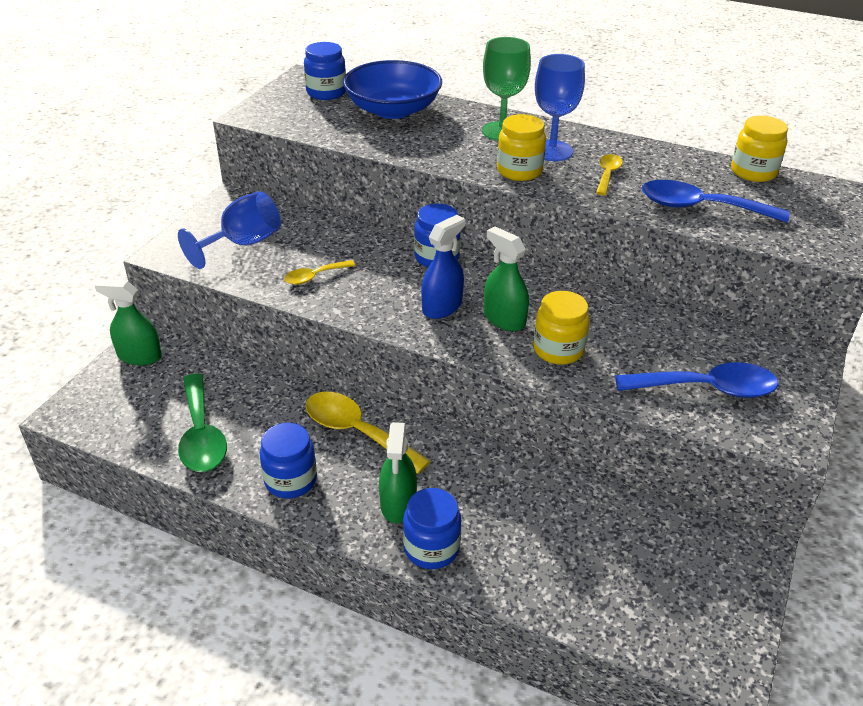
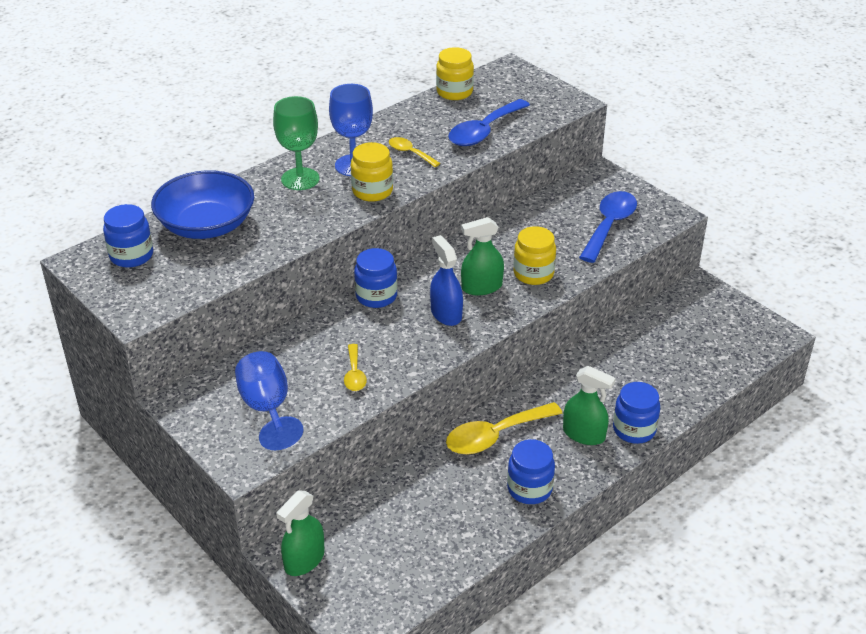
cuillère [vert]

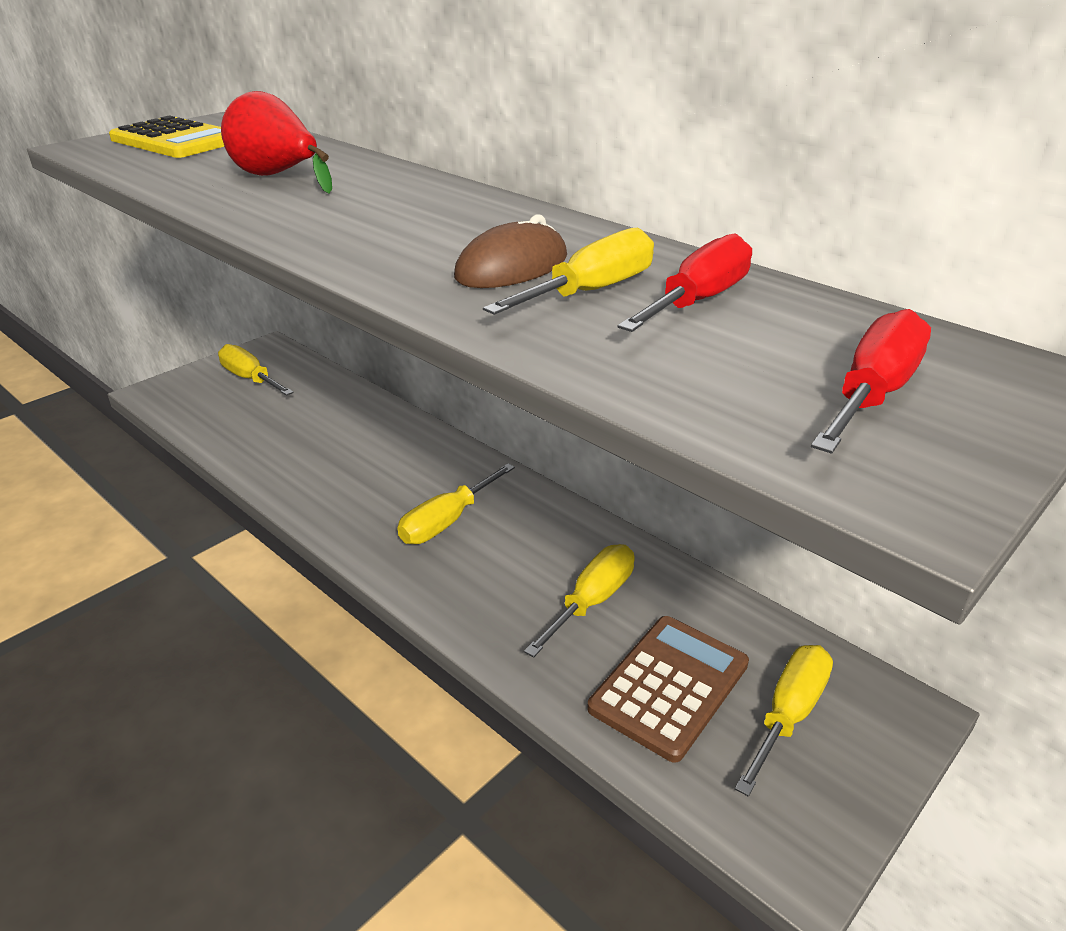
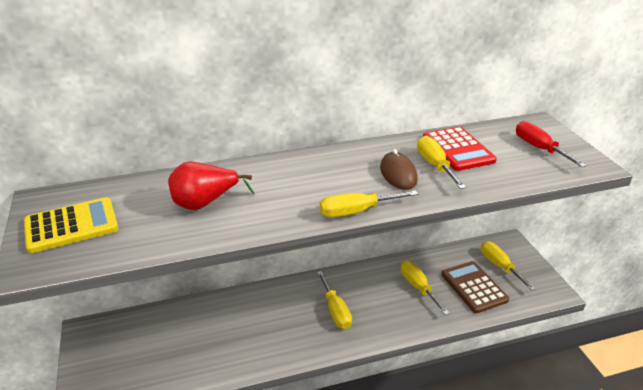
tournevis [jaune] (2nd from left); calculatrice [rouge]

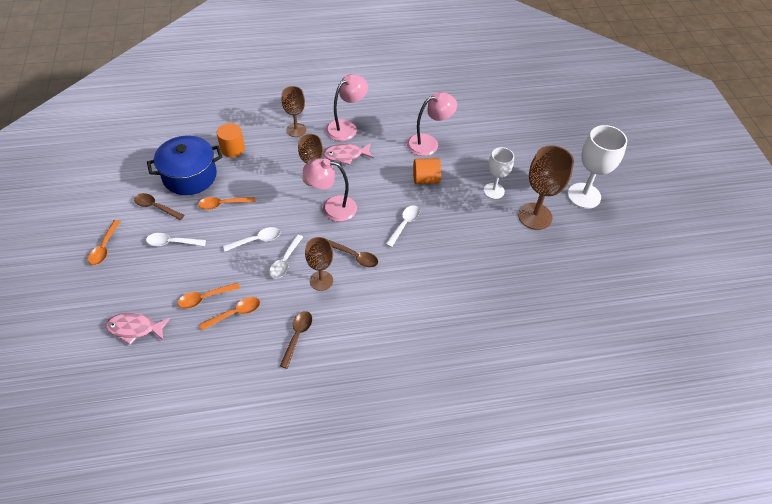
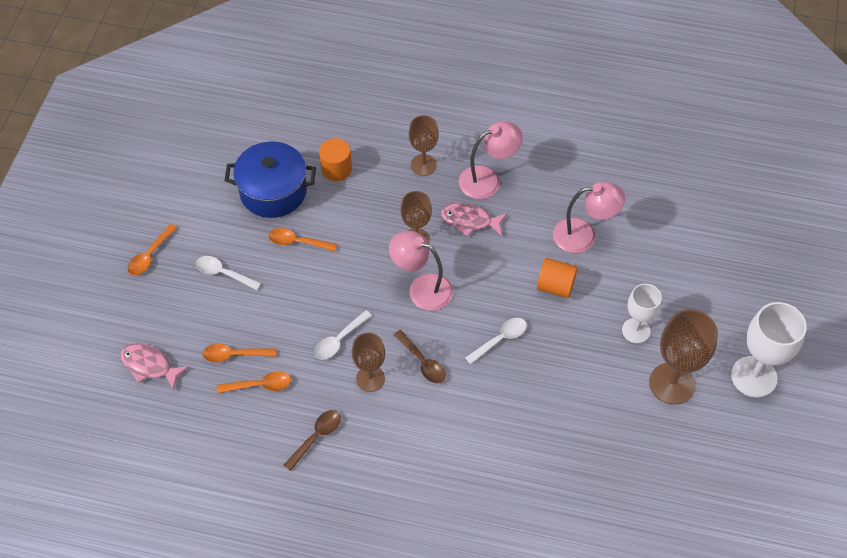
cuillère [marron] (1st from left in the first image); cuillère [blanc] (2nd from left in the first image)

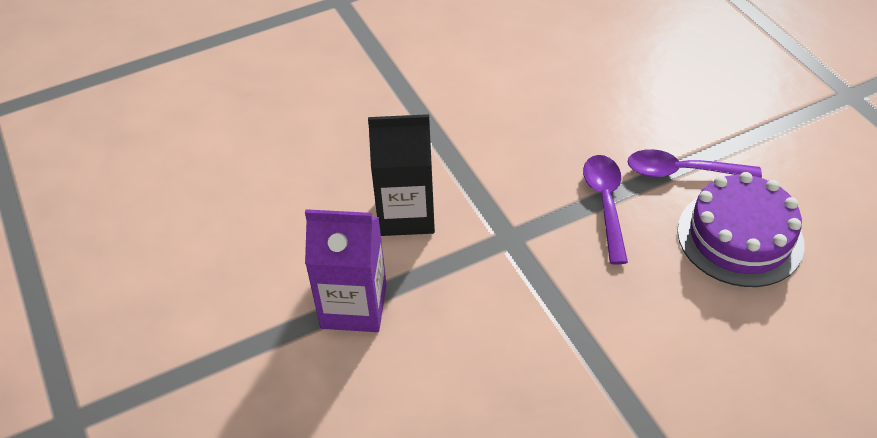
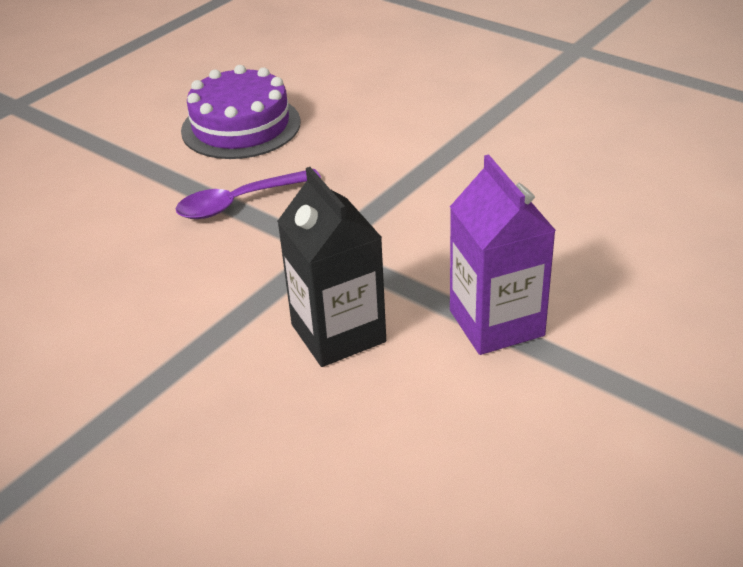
cuillère [violet] (2nd from left in the first image)

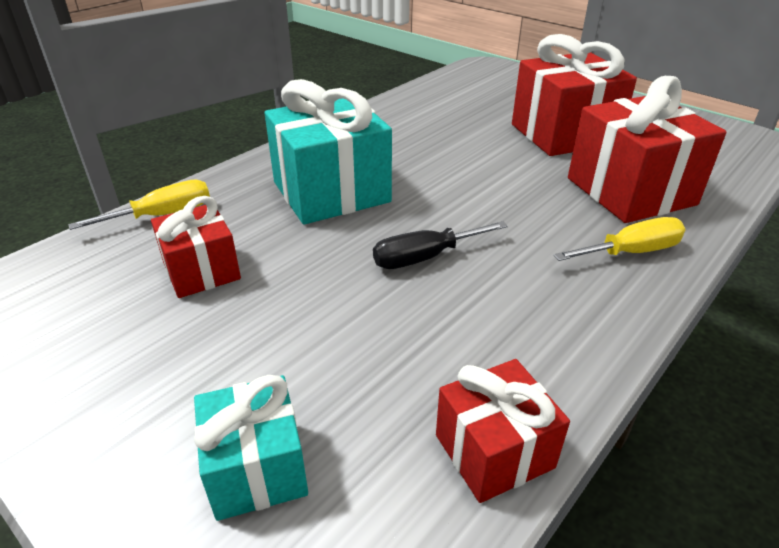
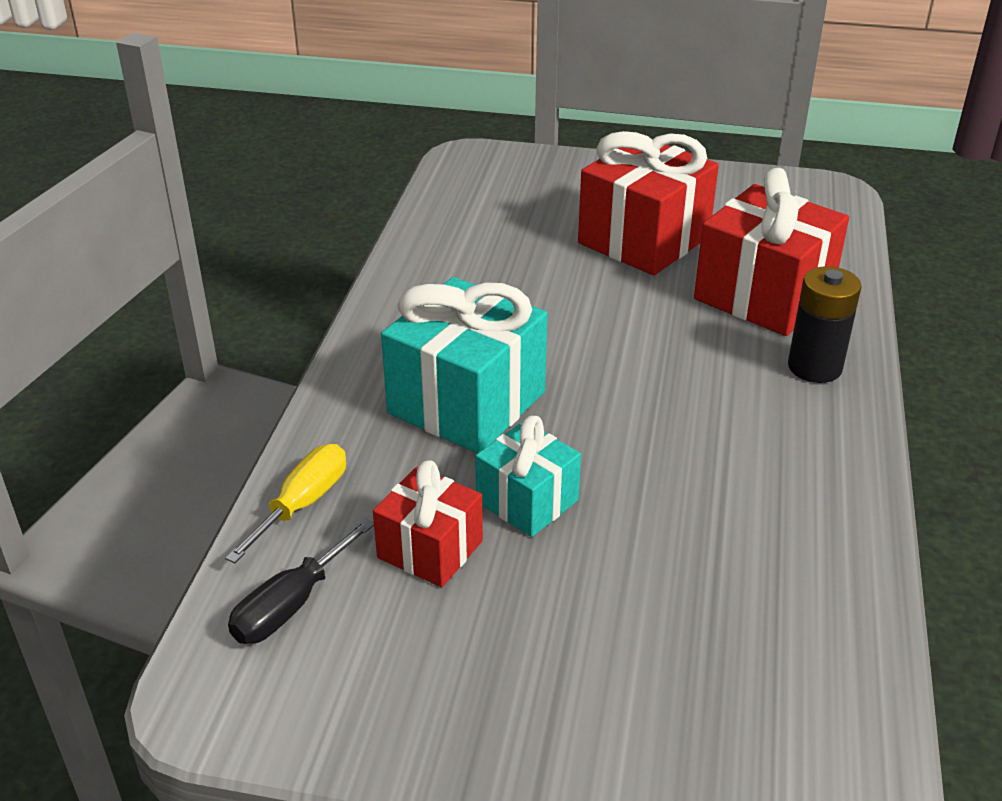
cadeau [rouge] (2nd from left in the first image); cadeau [turquoise] (2nd from left); tournevis [noir]; pile [noir]

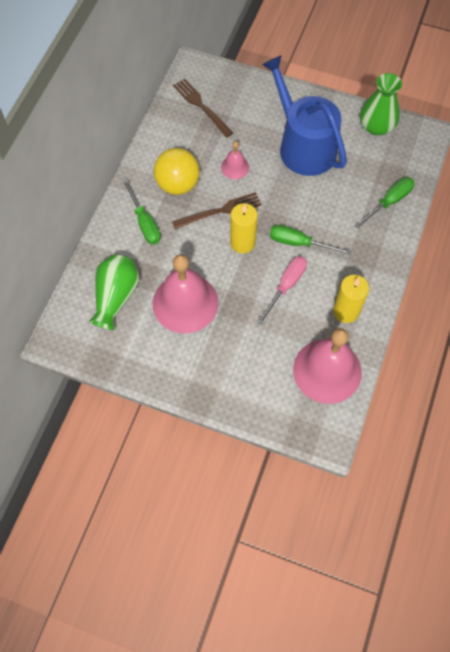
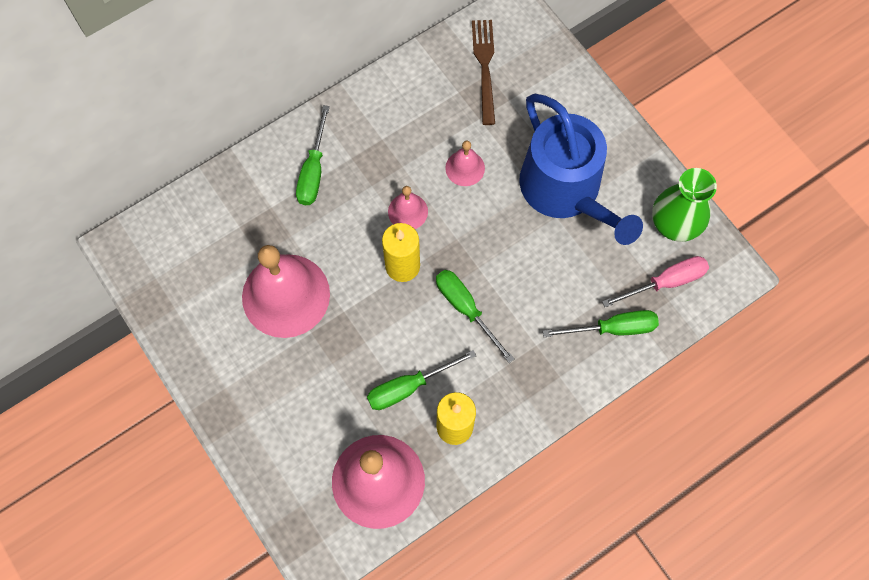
vase [vert] (1st from left in the first image); balle [jaune]; tournevis [vert] (2nd from left); tournevis [rose]; cloche [rose] (3rd from left); arrosoir [bleu]

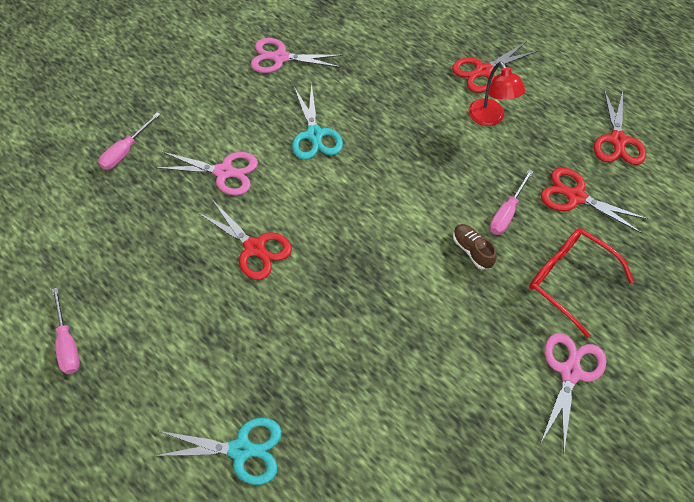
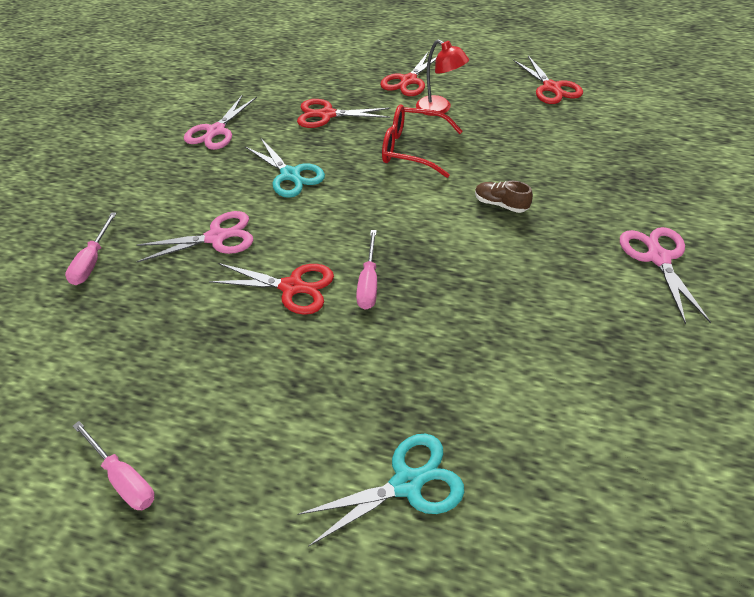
tournevis [rose] (3rd from left); lunettes [rouge]; ciseaux [rouge] (2nd from left); ciseaux [rose] (2nd from left)

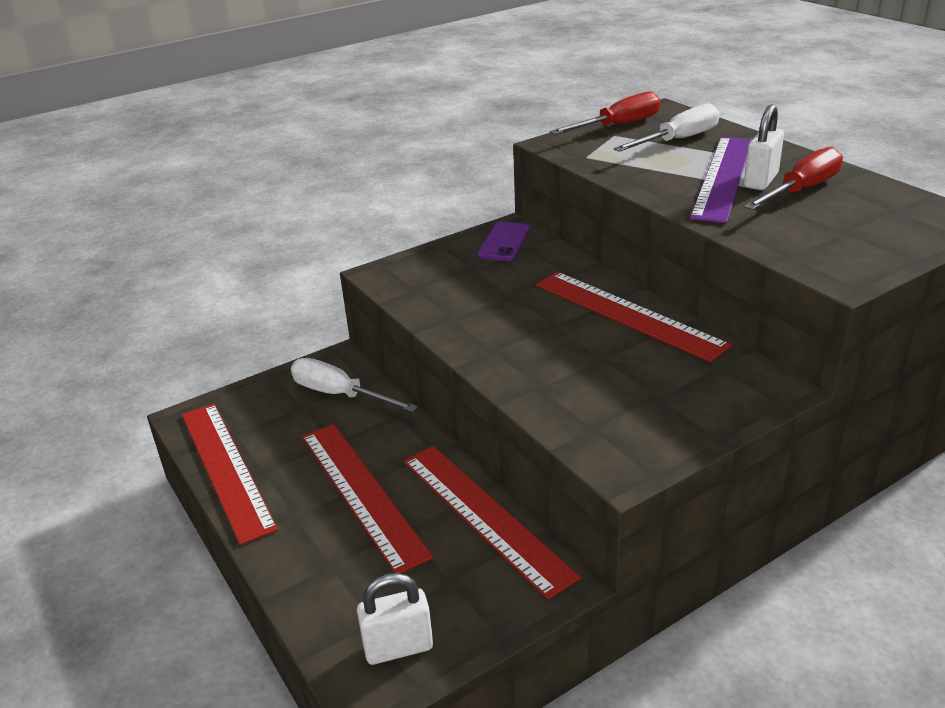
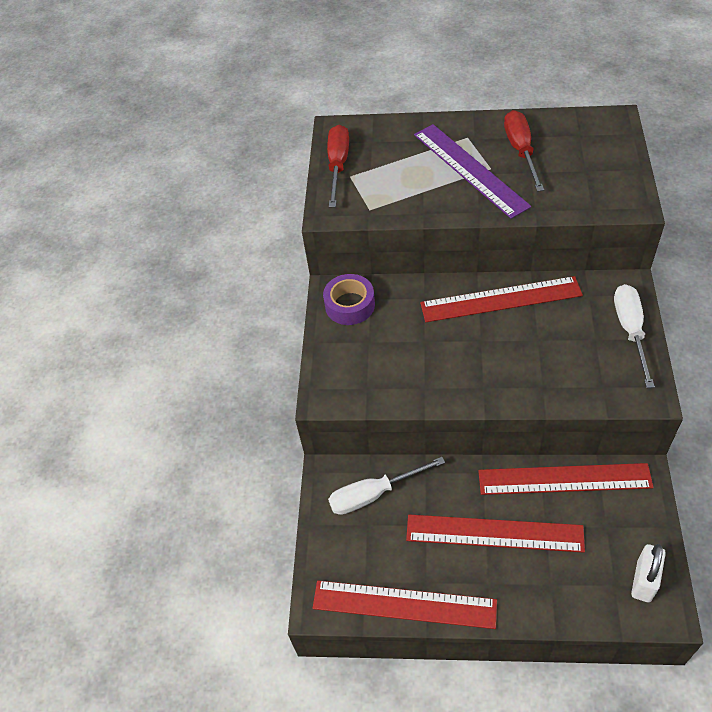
cadenas [blanc] (2nd from left in the first image); tournevis [blanc] (2nd from left); ruban adhésif [violet]

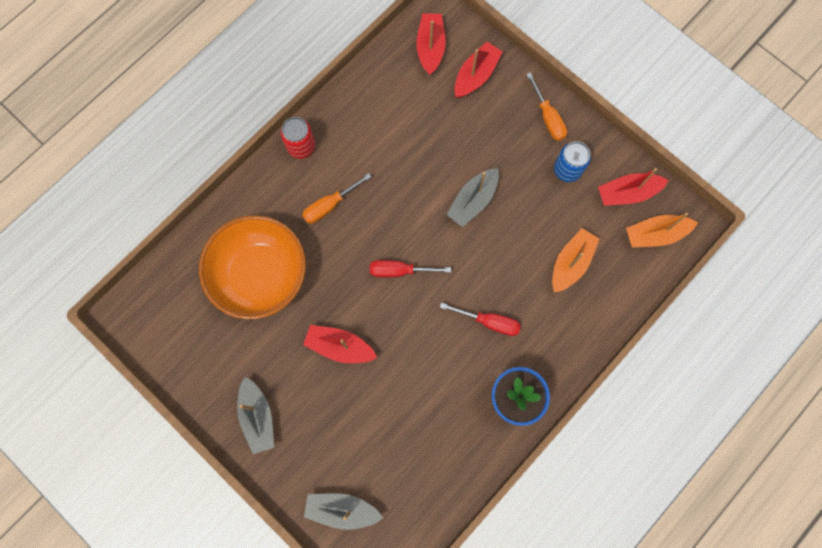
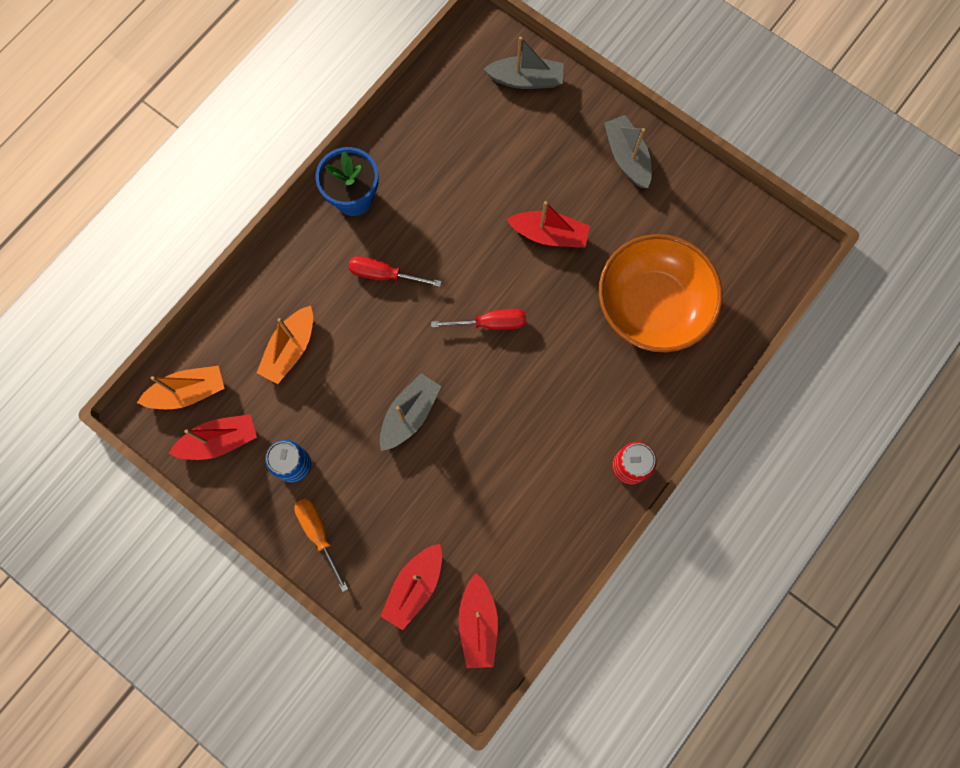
tournevis [orange] (1st from left in the first image)

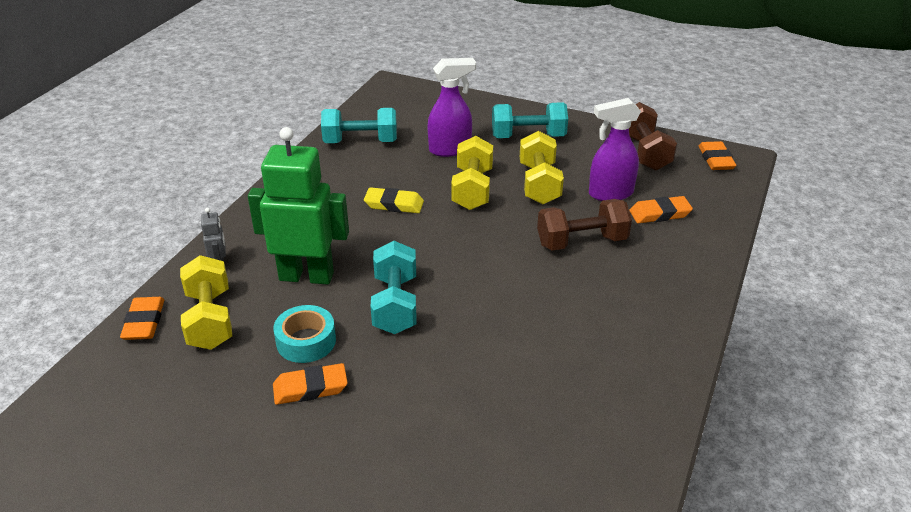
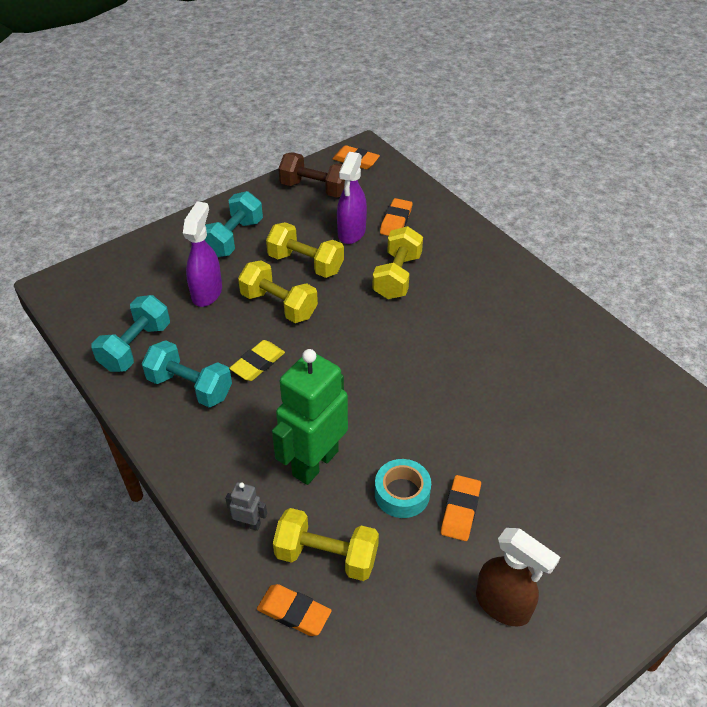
vaporisateur [marron]; haltère [turquoise] (2nd from left); haltère [jaune] (4th from left)

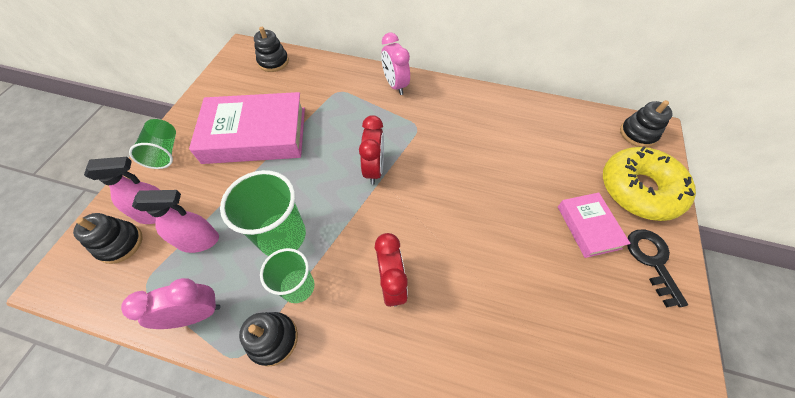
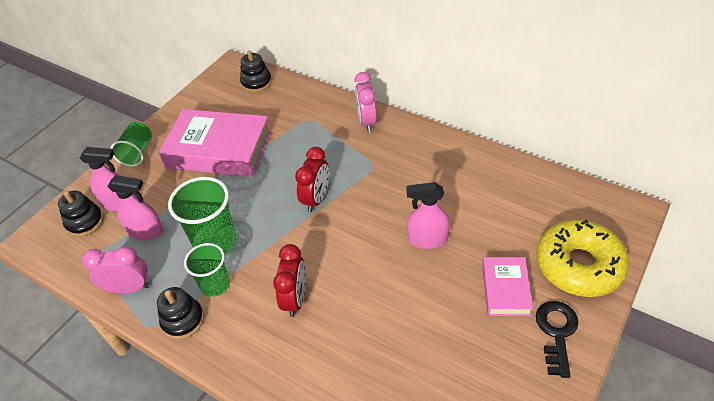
jouet à empiler [noir] (4th from left in the first image); vaporisateur [rose] (3rd from left)

